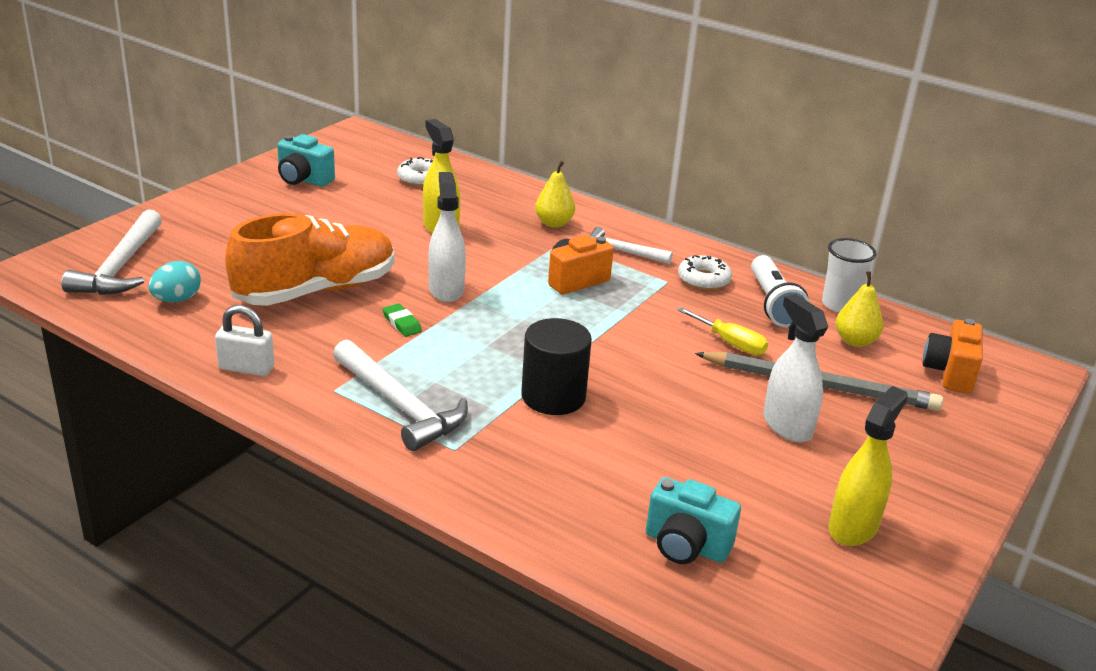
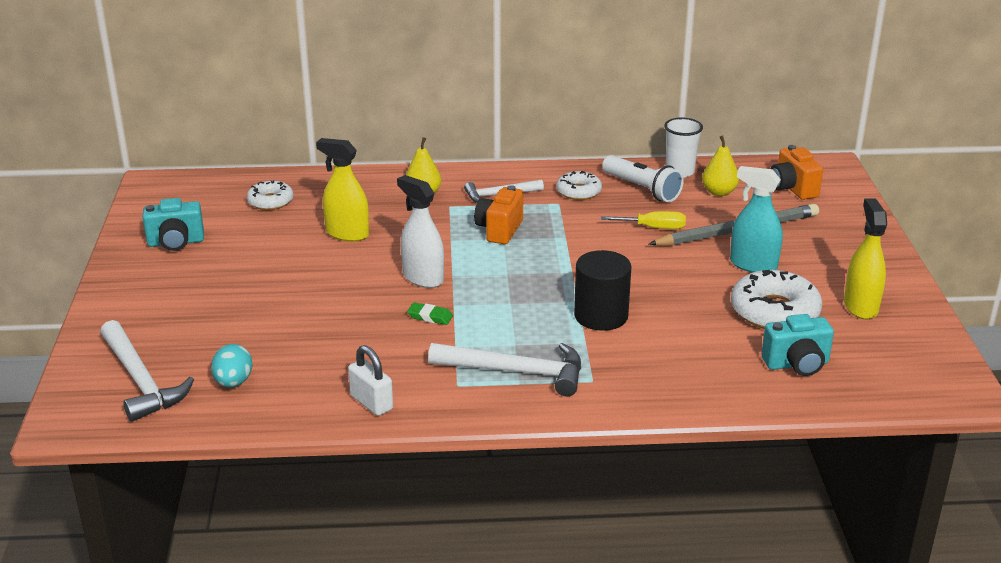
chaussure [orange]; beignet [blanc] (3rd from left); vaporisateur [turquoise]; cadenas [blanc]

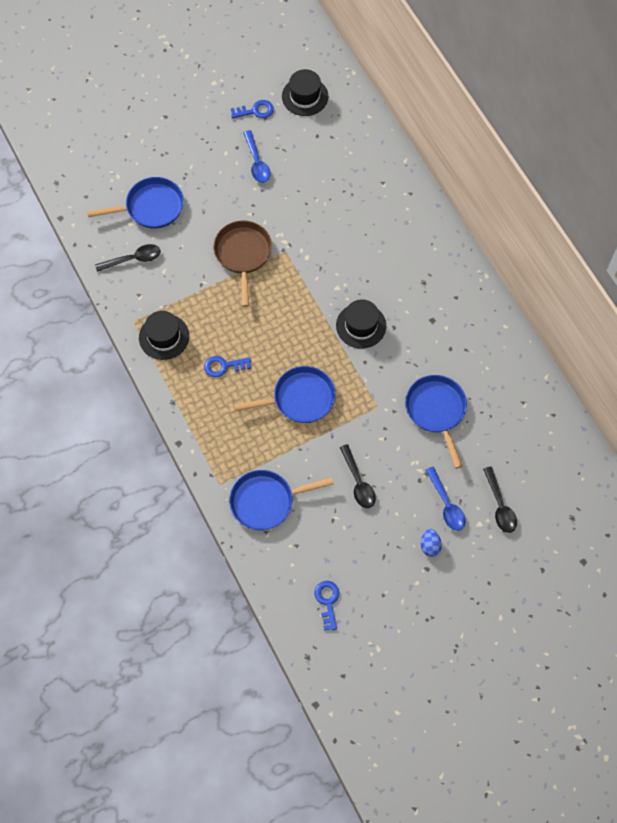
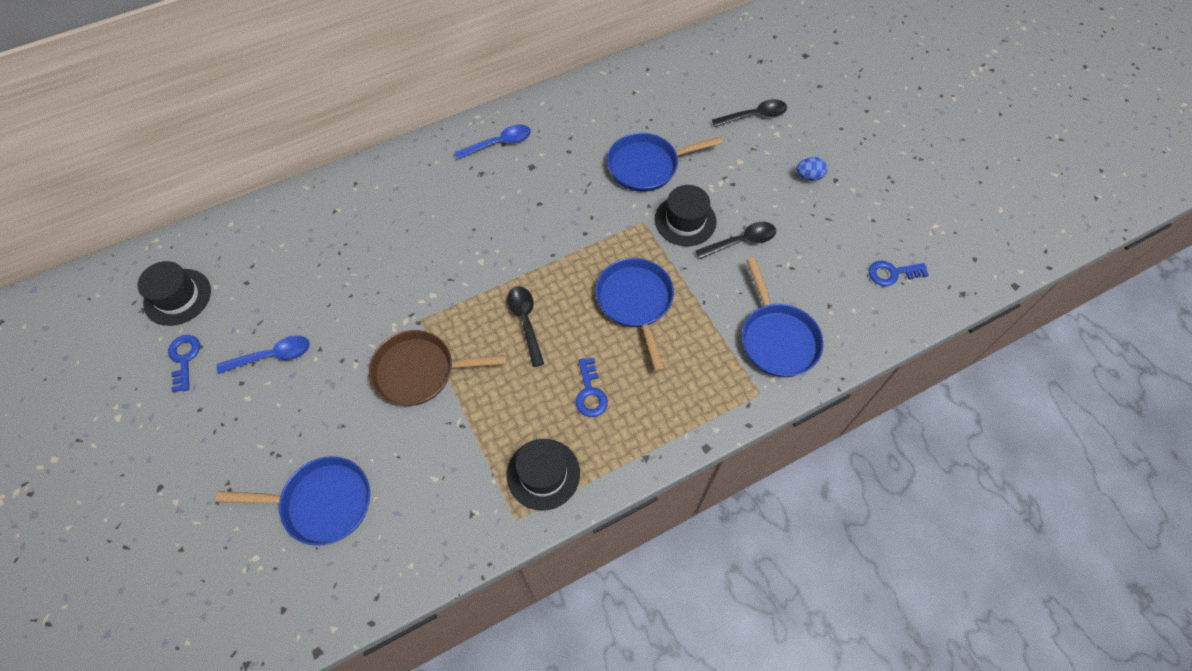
cuillère [noir] (1st from left); chapeau [noir] (3rd from left); cuillère [bleu] (2nd from left); poêle [bleu] (1st from left)

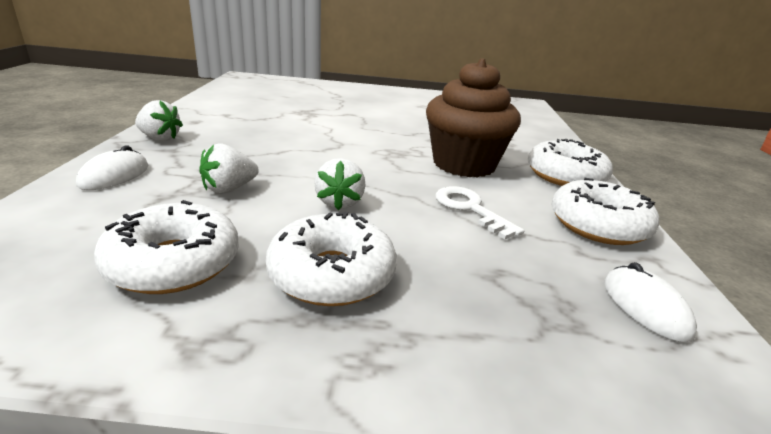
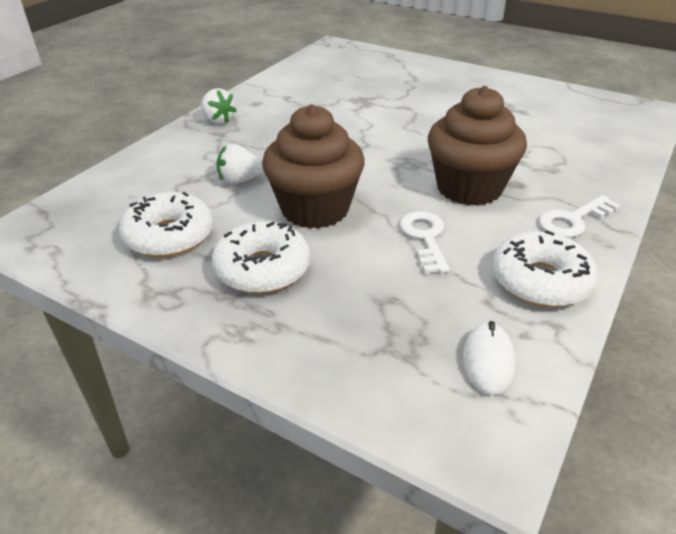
souris [blanc] (1st from left in the first image); muffin [marron] (1st from left); clé [blanc] (2nd from left)

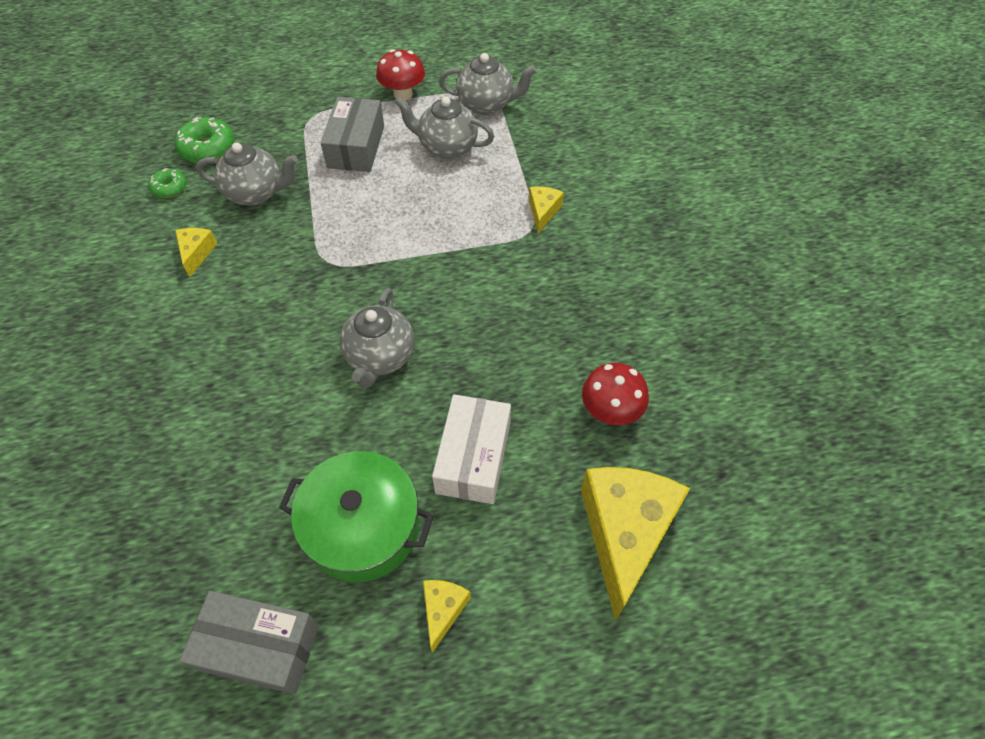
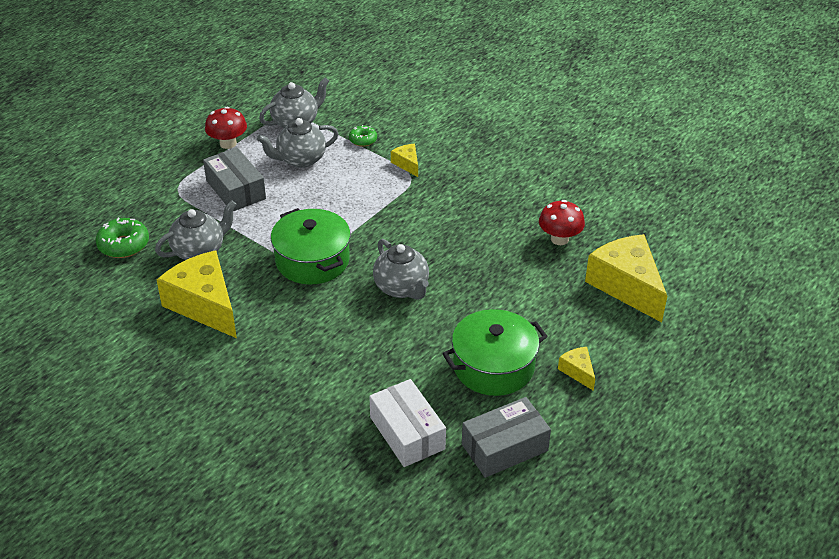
marmite [vert] (1st from left); beignet [vert] (2nd from left); boîte [blanc]; fromage [jaune] (1st from left)

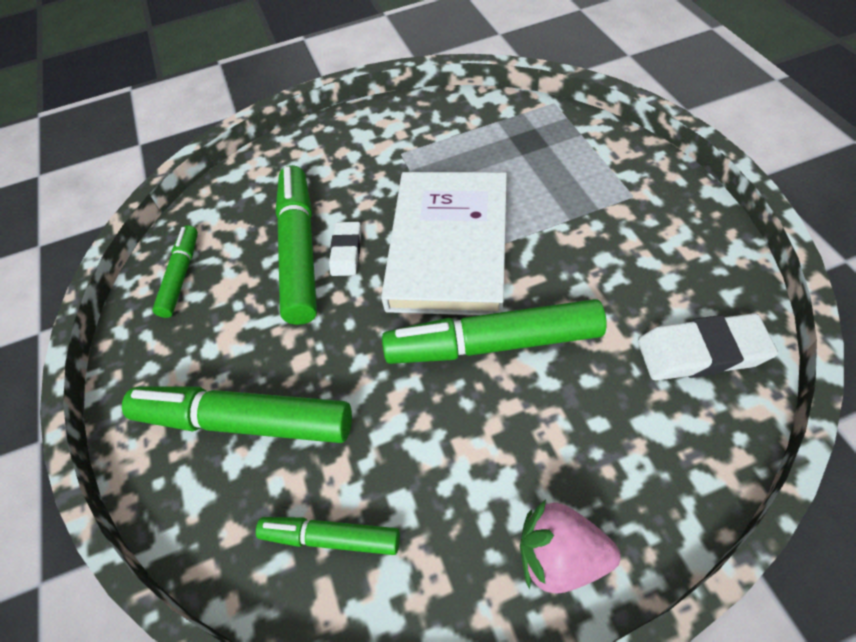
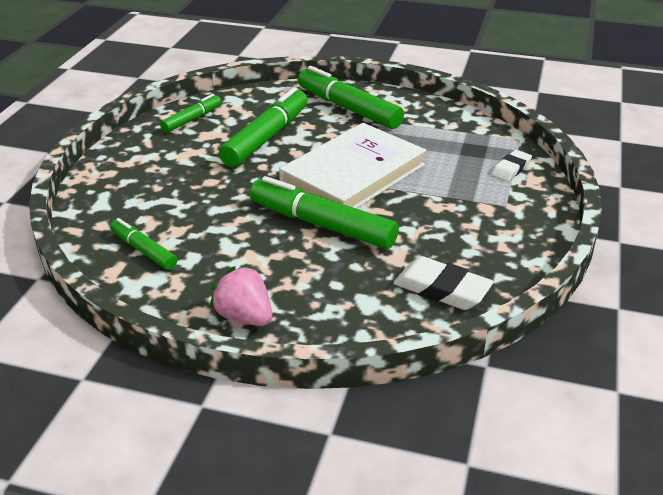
feutre [vert] (5th from left); gomme [blanc] (2nd from left)

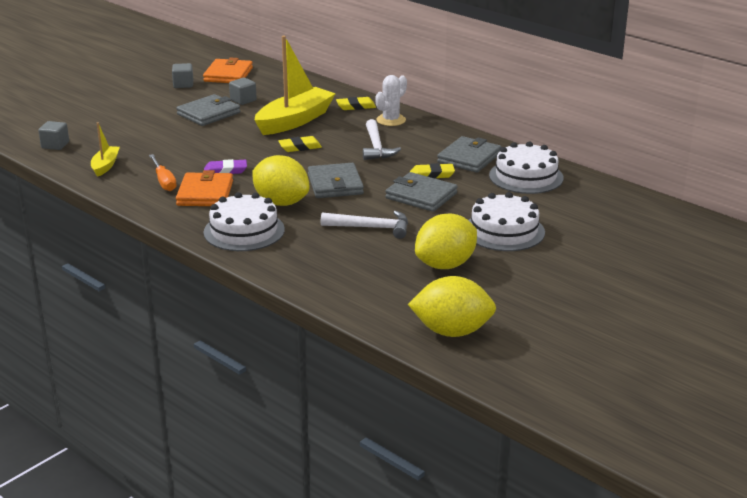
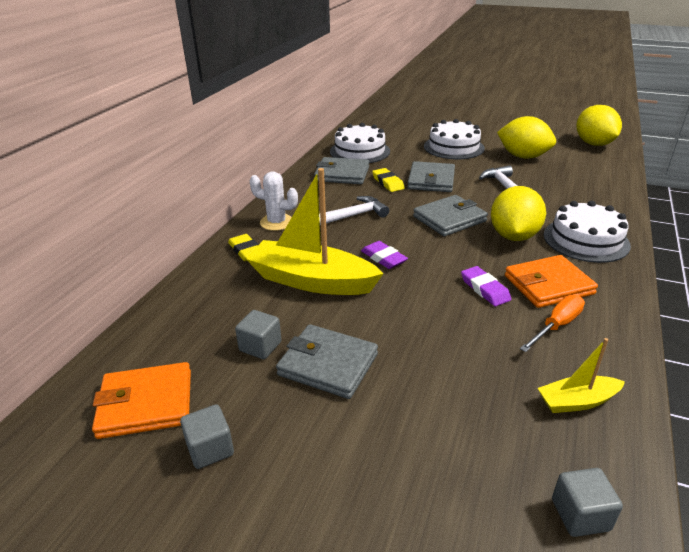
gomme [violet] (1st from left)

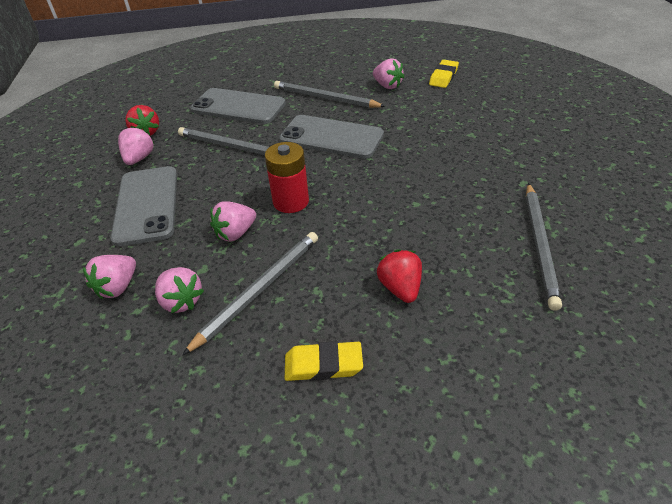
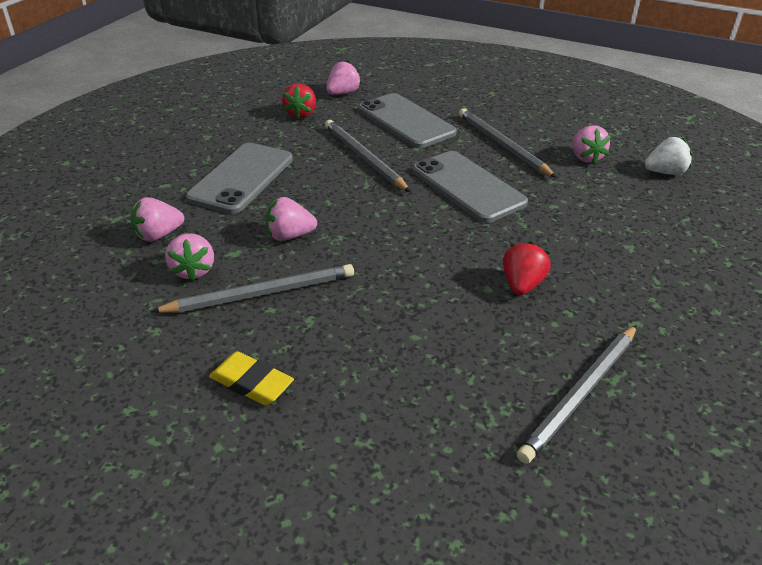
pile [rouge]; fraise [rose] (4th from left); fraise [rouge] (2nd from left); fraise [blanc]

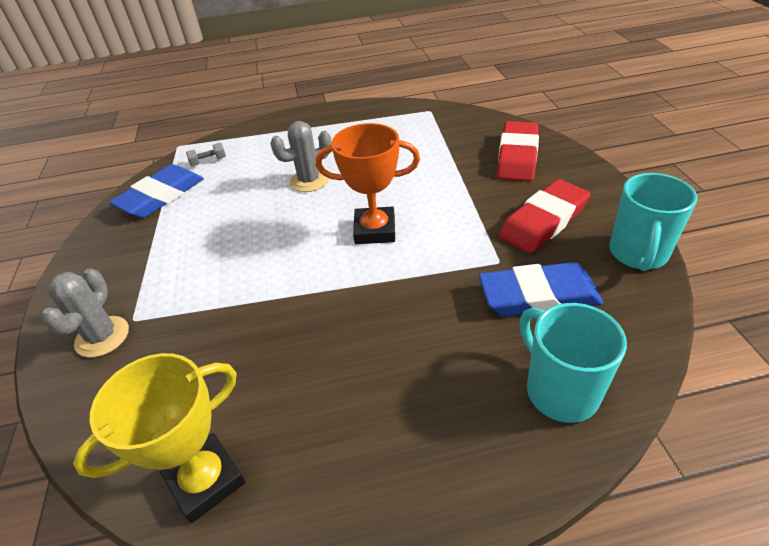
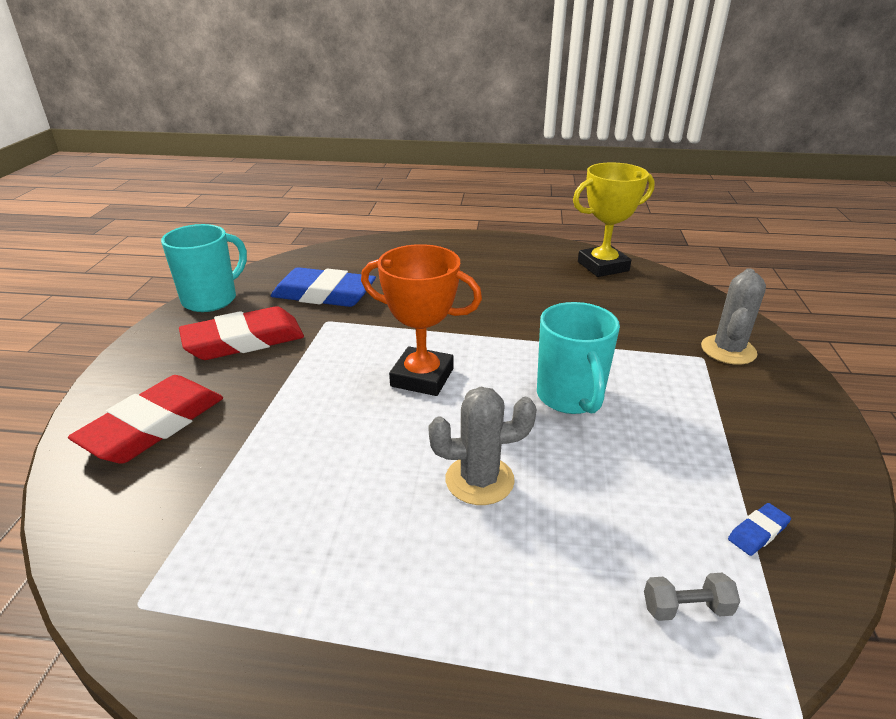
tasse [turquoise] (2nd from left); gomme [bleu] (2nd from left)

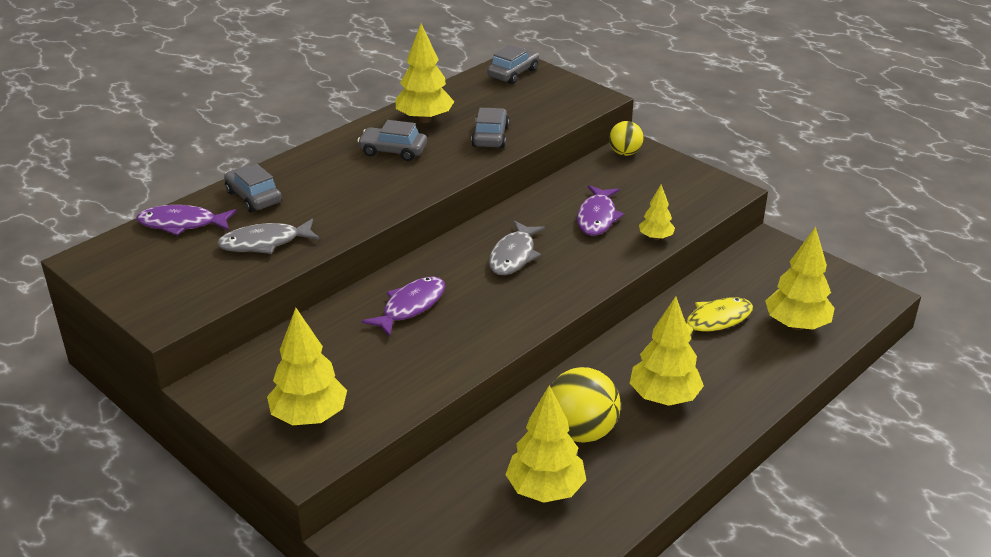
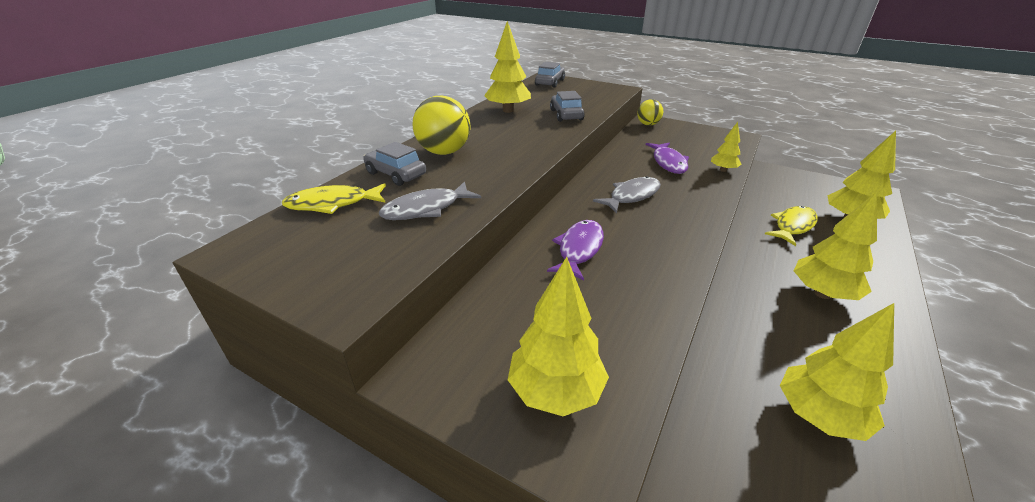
voiture [gris] (2nd from left in the first image); balle [jaune] (1st from left); poisson [jaune] (1st from left); poisson [gris] (2nd from left)

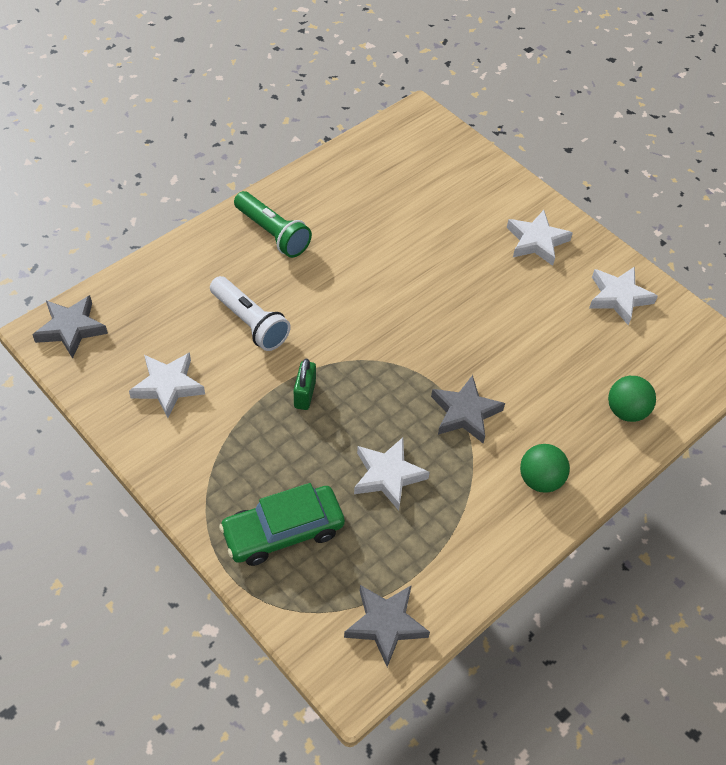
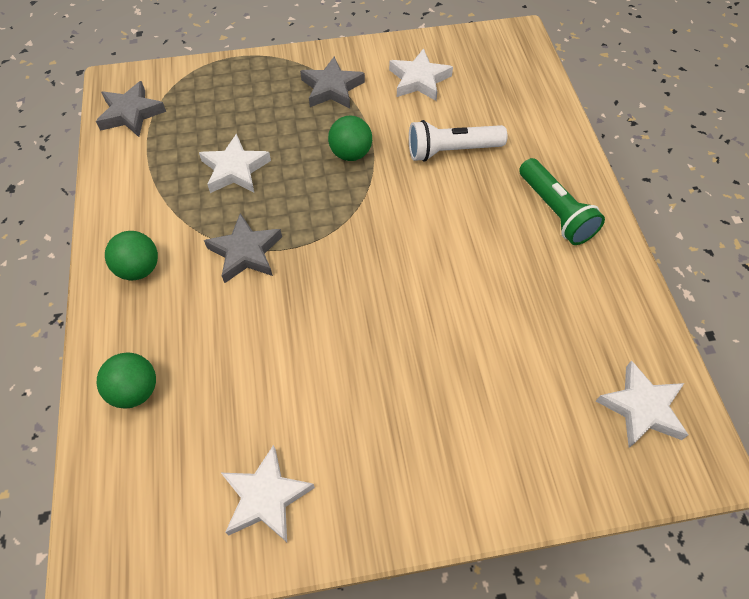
voiture [vert]; étoile [gris] (3rd from left); étoile [blanc] (4th from left); balle [vert] (3rd from left); lampe de poche [vert]

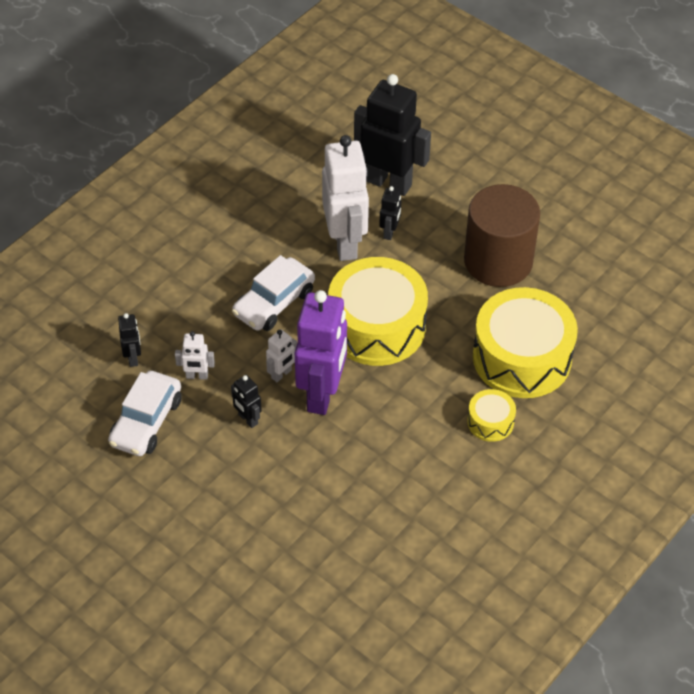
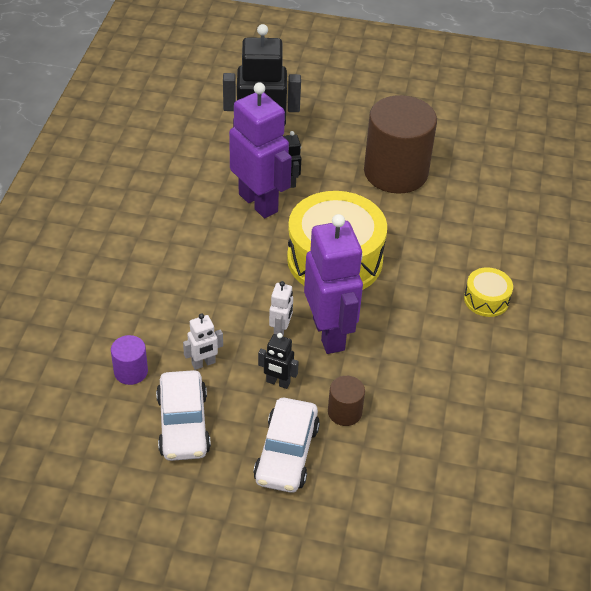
tambour [jaune] (3rd from left in the first image); cylindre [marron] (1st from left); voiture [blanc] (2nd from left); cylindre [violet]; robot [violet] (1st from left)

